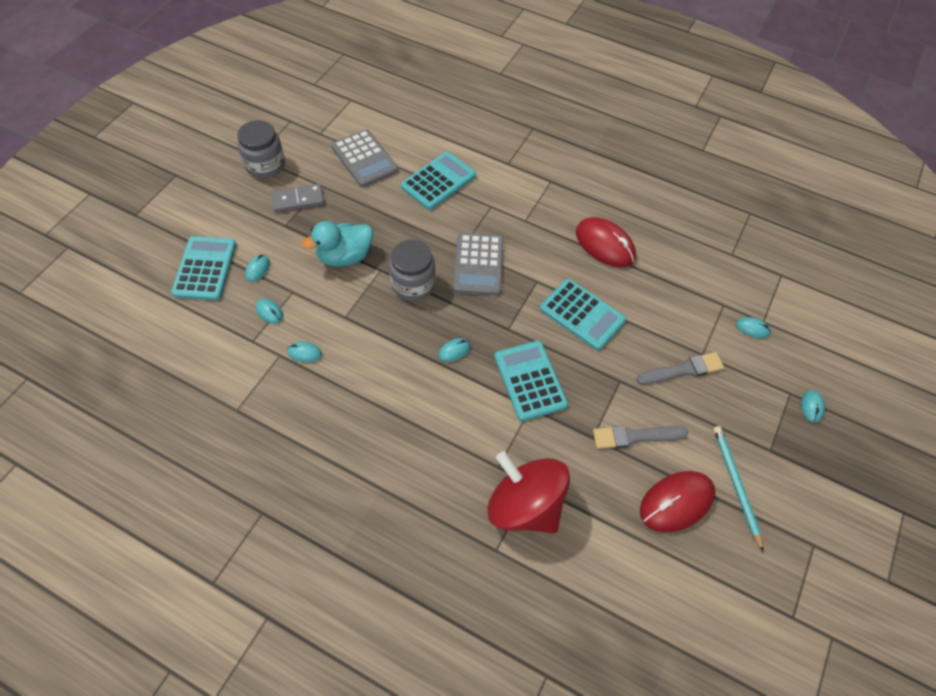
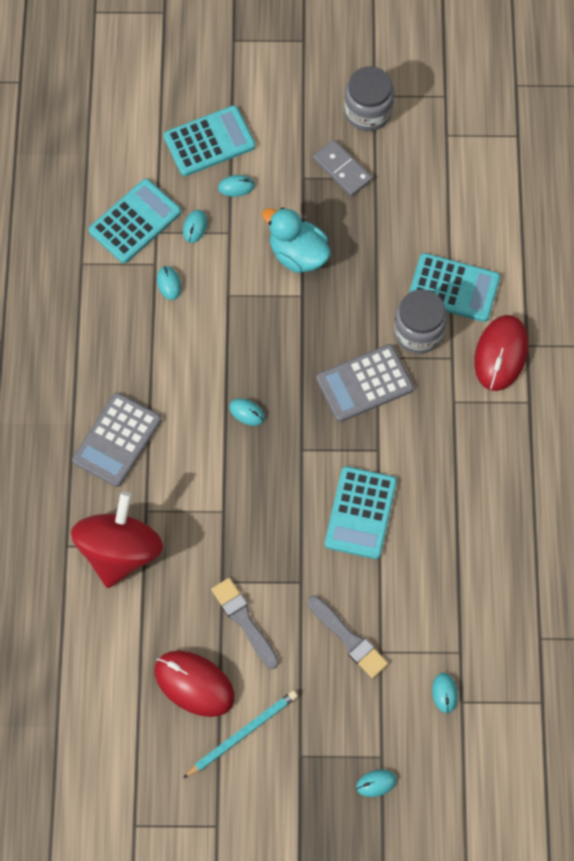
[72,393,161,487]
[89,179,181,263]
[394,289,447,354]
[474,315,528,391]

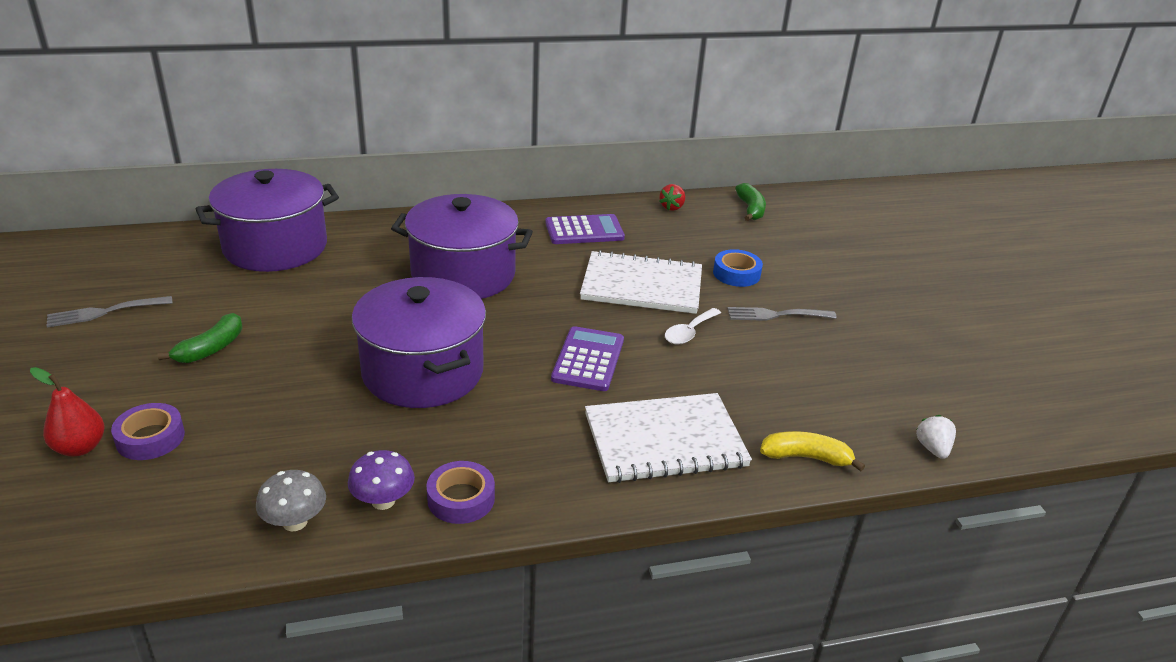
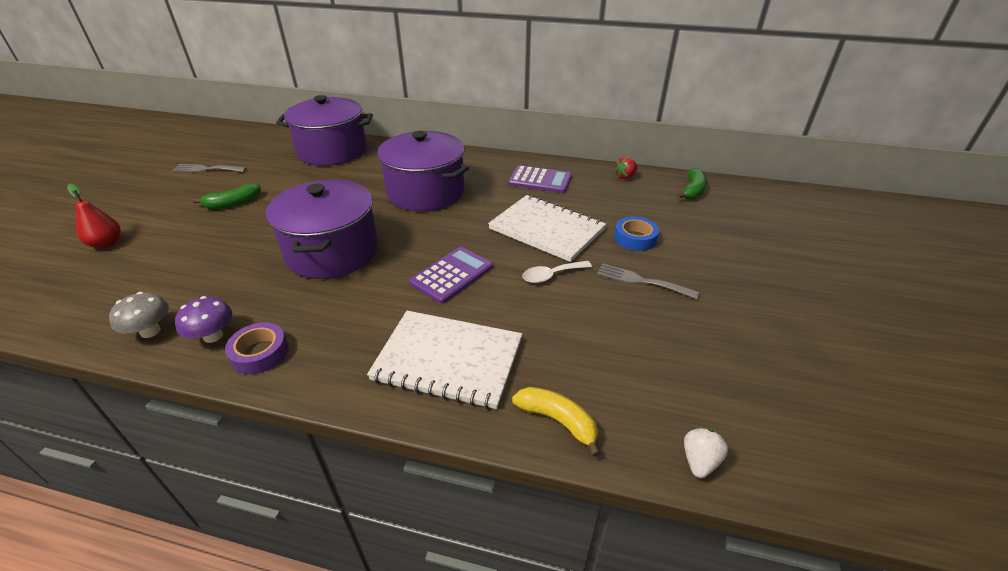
[111,403,185,460] (first image)

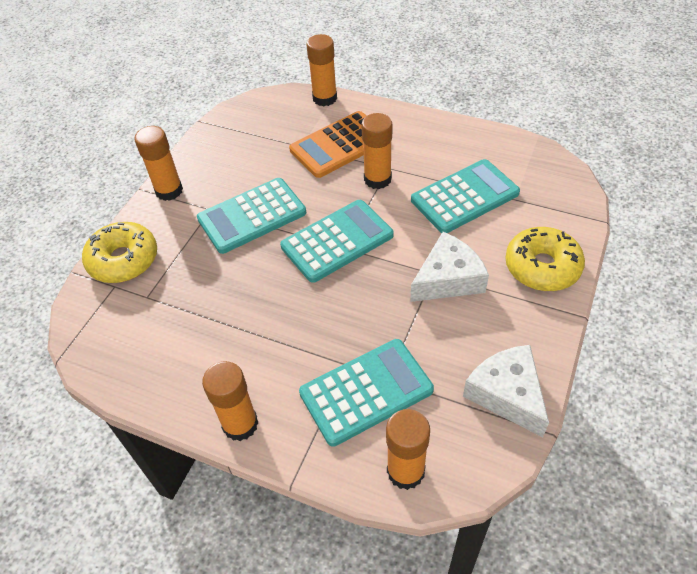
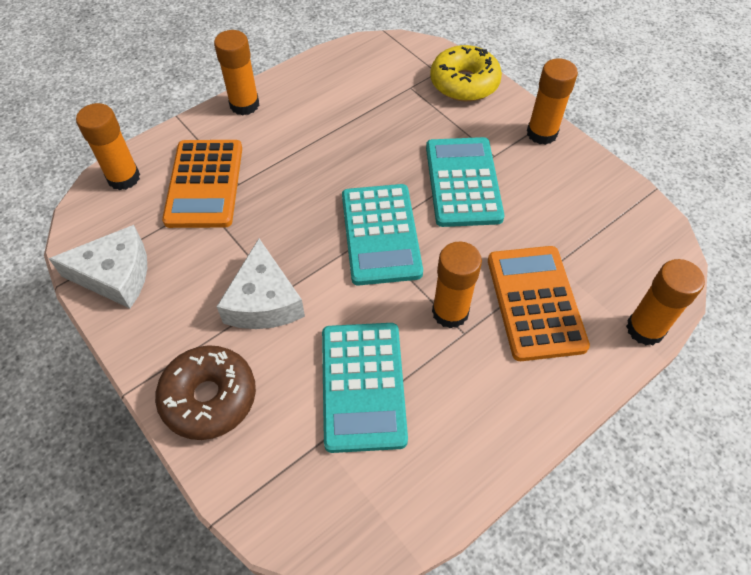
[155,345,256,440]
[162,140,242,228]

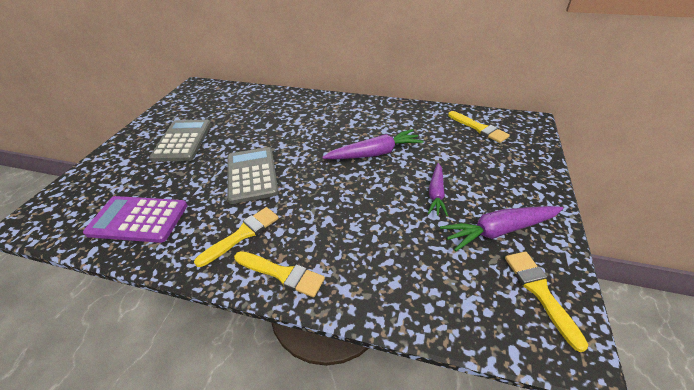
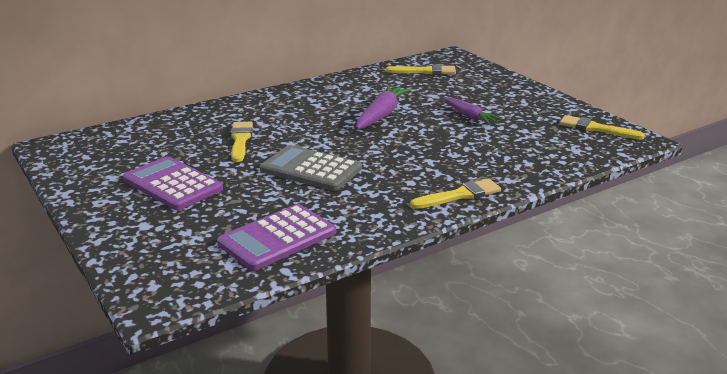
[123,156,223,210]
[230,122,253,162]
[440,206,564,251] (first image)

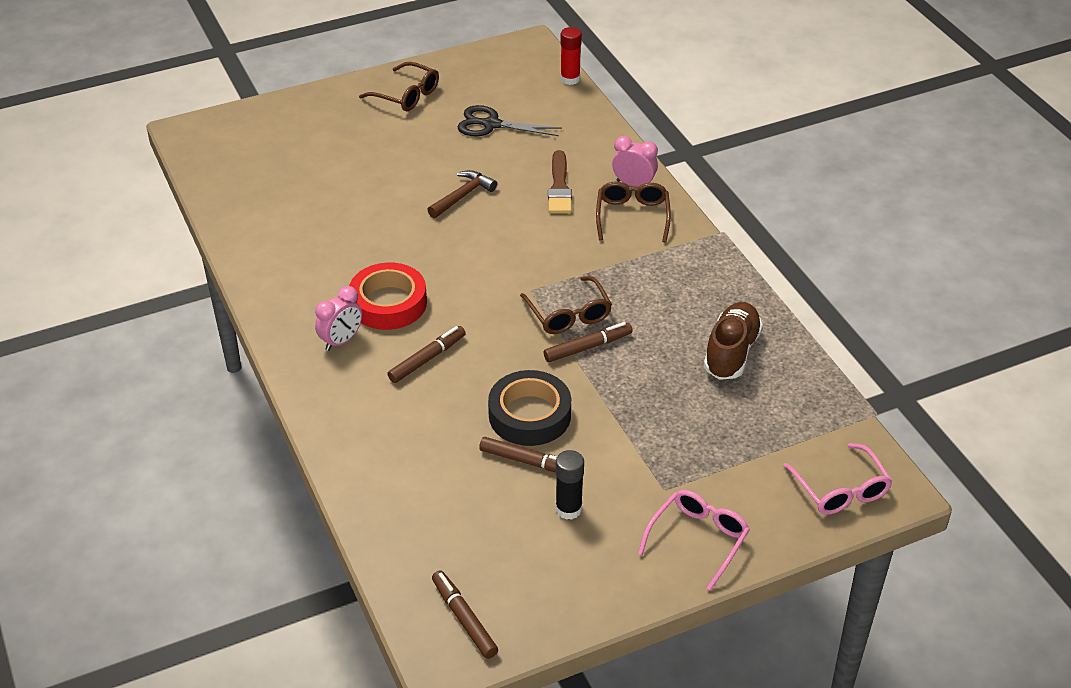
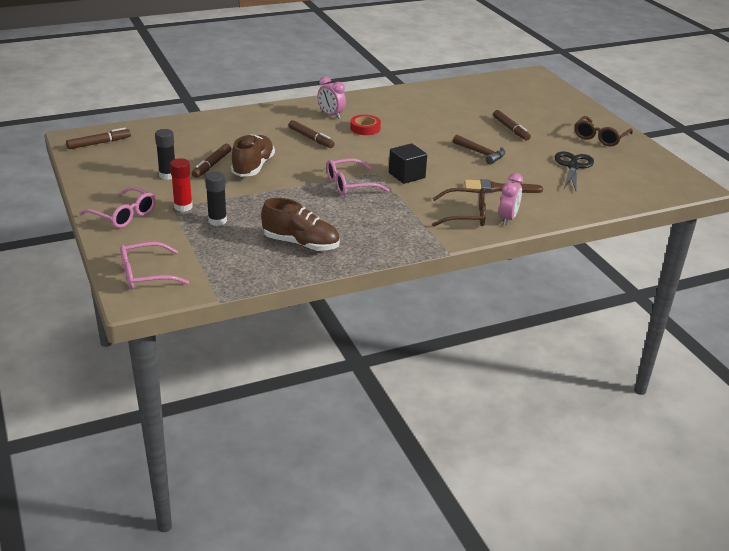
[170,158,193,212]
[205,172,227,226]
[231,134,275,177]
[327,159,389,195]
[350,115,381,135]
[389,143,427,184]
[493,110,531,140]

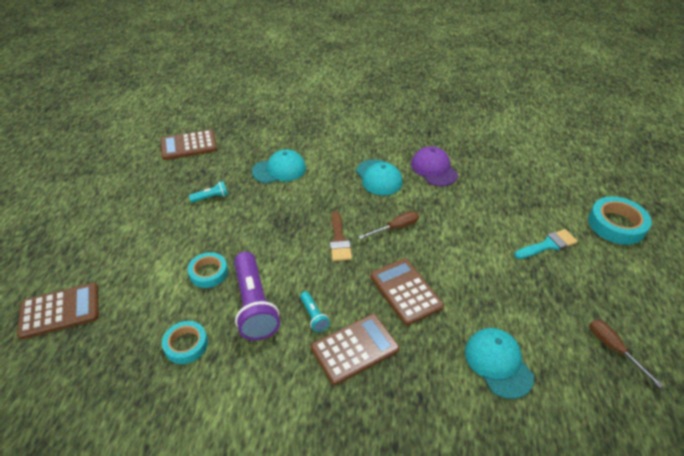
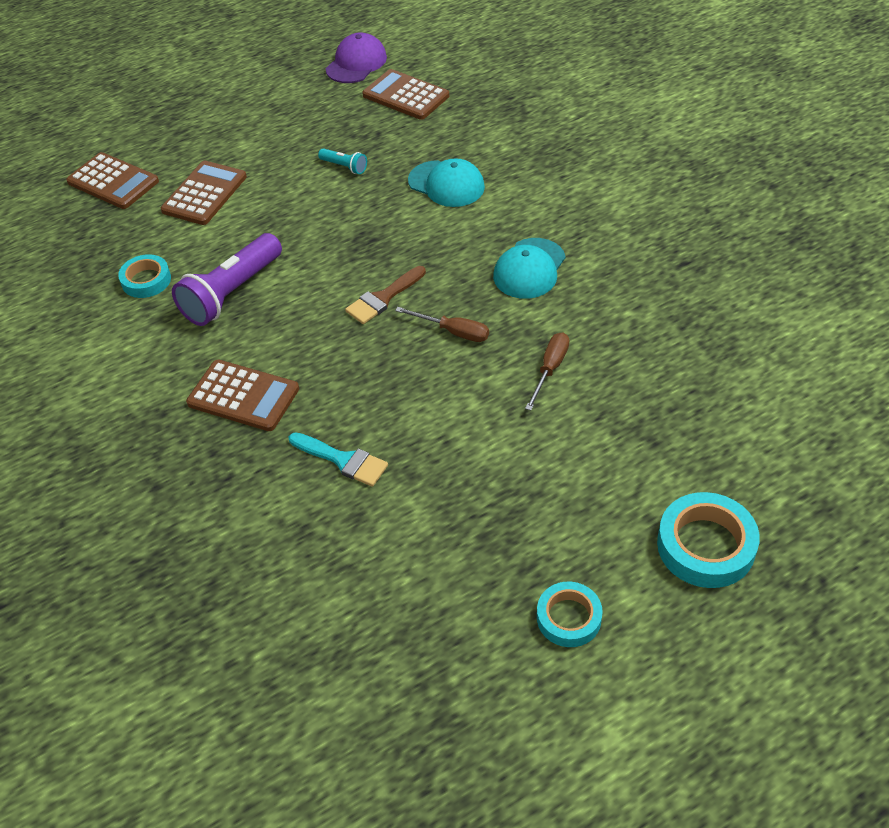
[161,161,247,225]
[289,432,388,487]
[326,33,387,83]
[525,332,570,411]
[537,582,603,647]
[300,291,330,332] (first image)
[465,328,534,399] (first image)

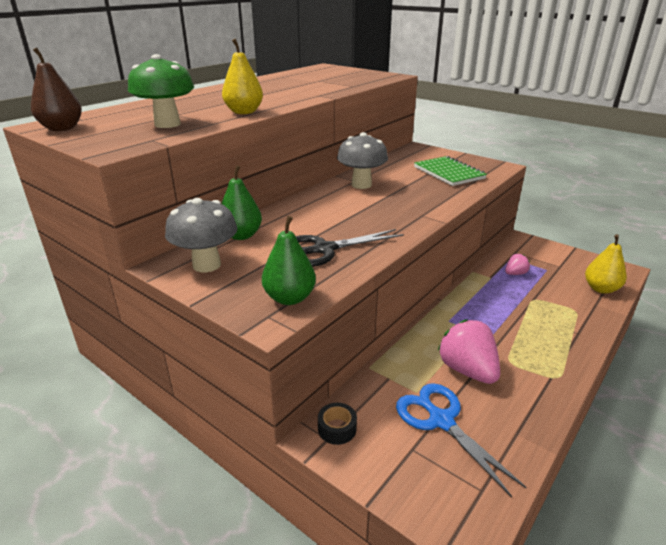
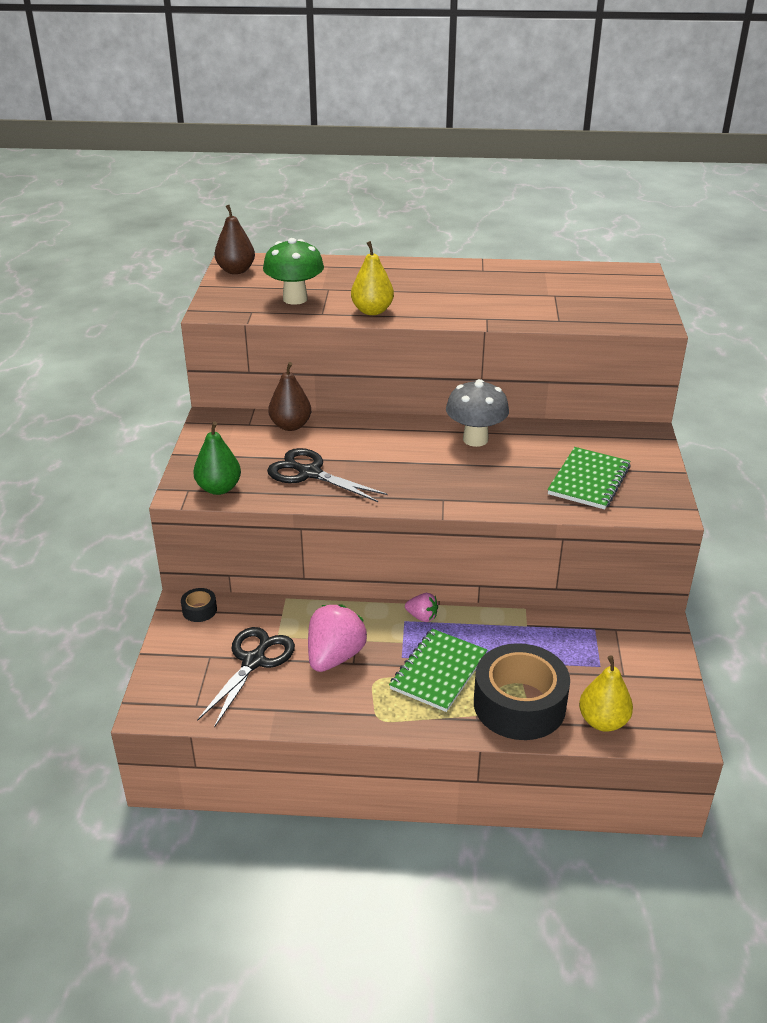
[197,627,295,728]
[268,362,311,431]
[389,629,487,712]
[405,593,438,622]
[474,643,570,740]
[165,198,237,272] (first image)

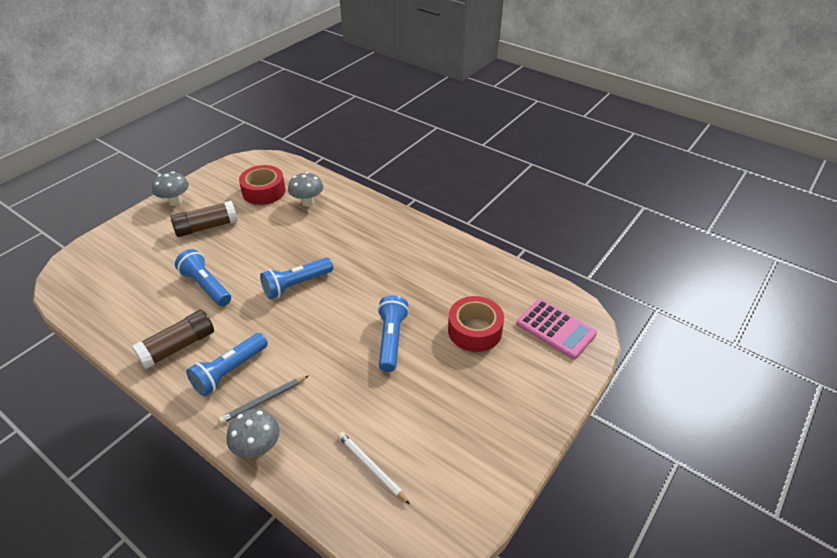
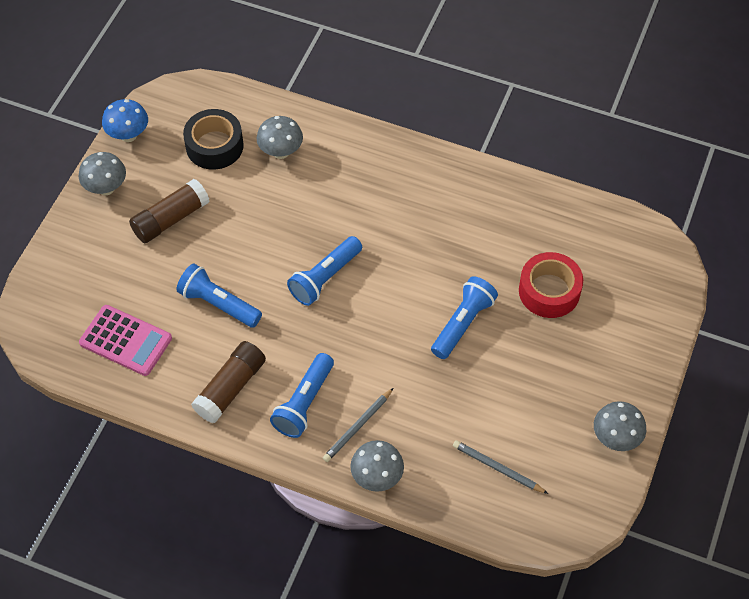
[79,305,172,376]
[102,99,148,142]
[183,109,244,170]
[431,276,498,359]
[453,440,548,494]
[594,401,646,451]

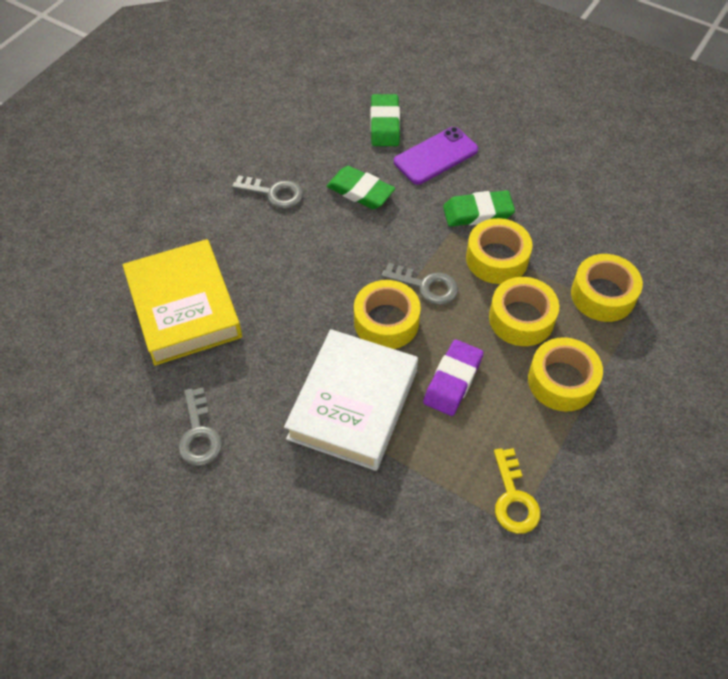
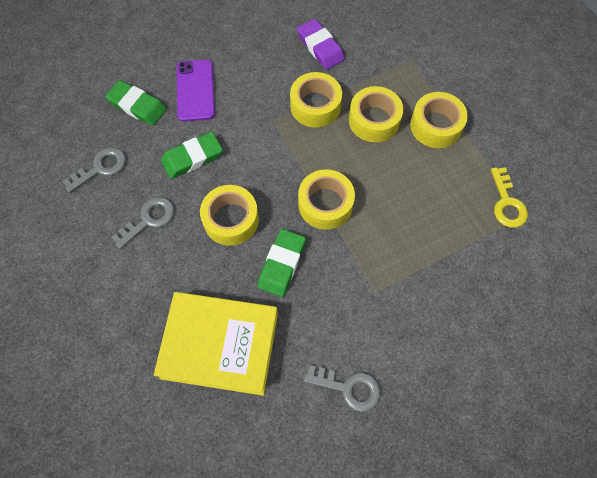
[63,147,126,193]
[200,185,259,246]
[258,229,306,297]
[297,19,345,69]
[491,167,528,228]
[284,329,418,471] (first image)

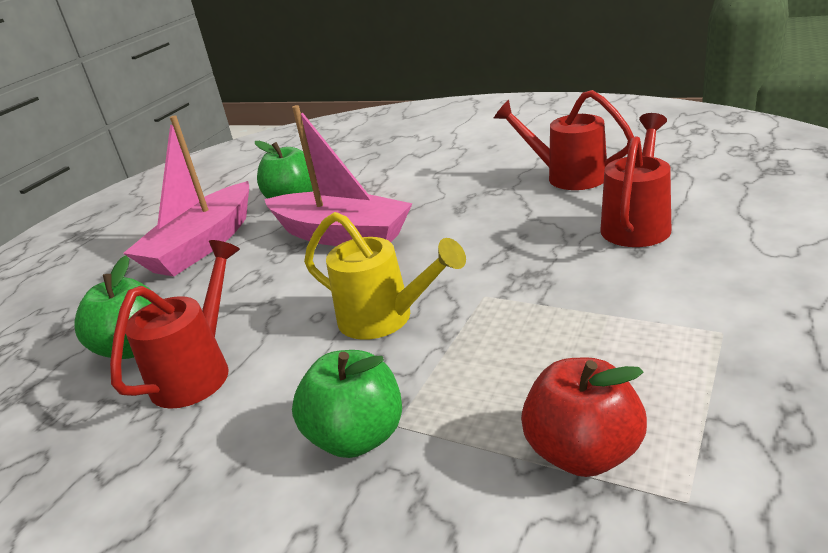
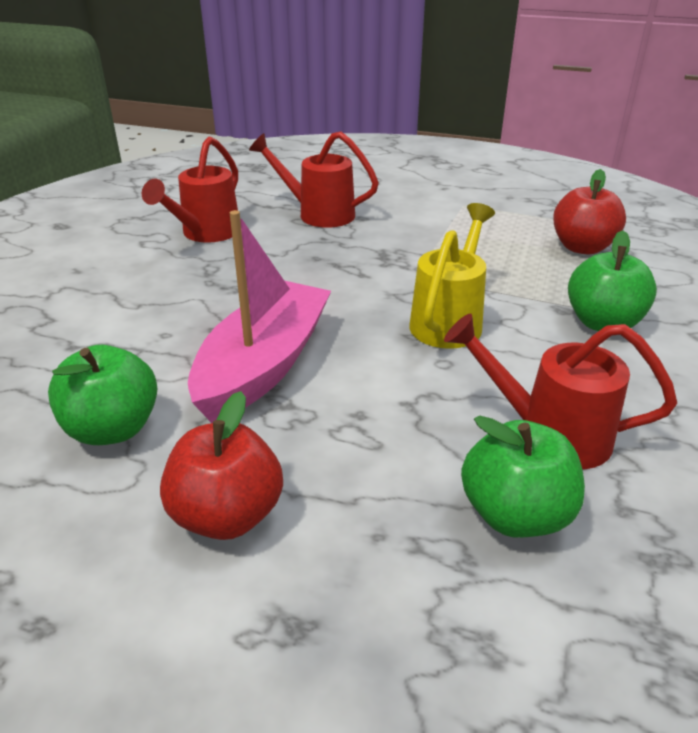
[160,391,283,540]

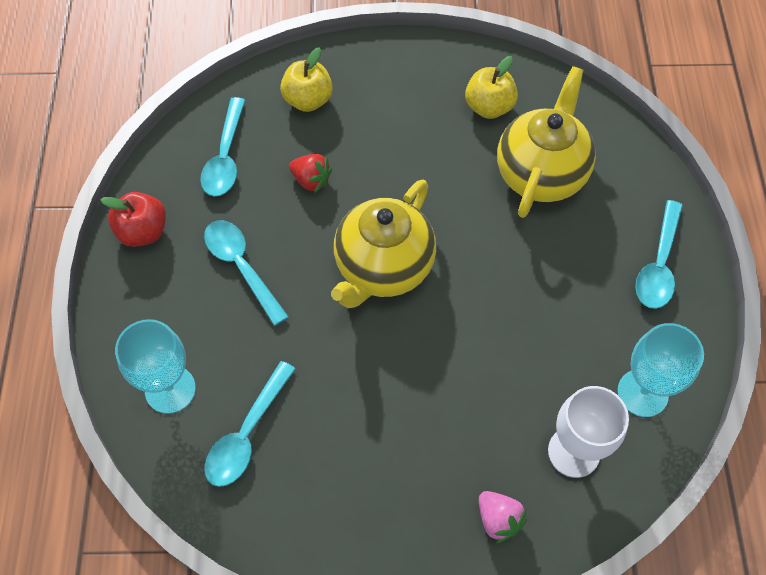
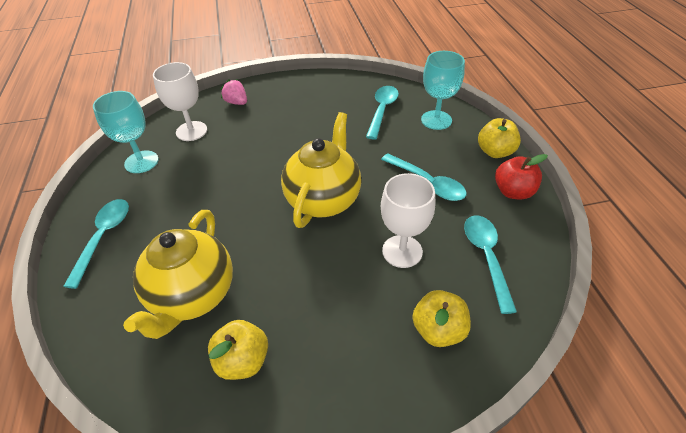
[381,173,435,268]
[478,118,521,158]

